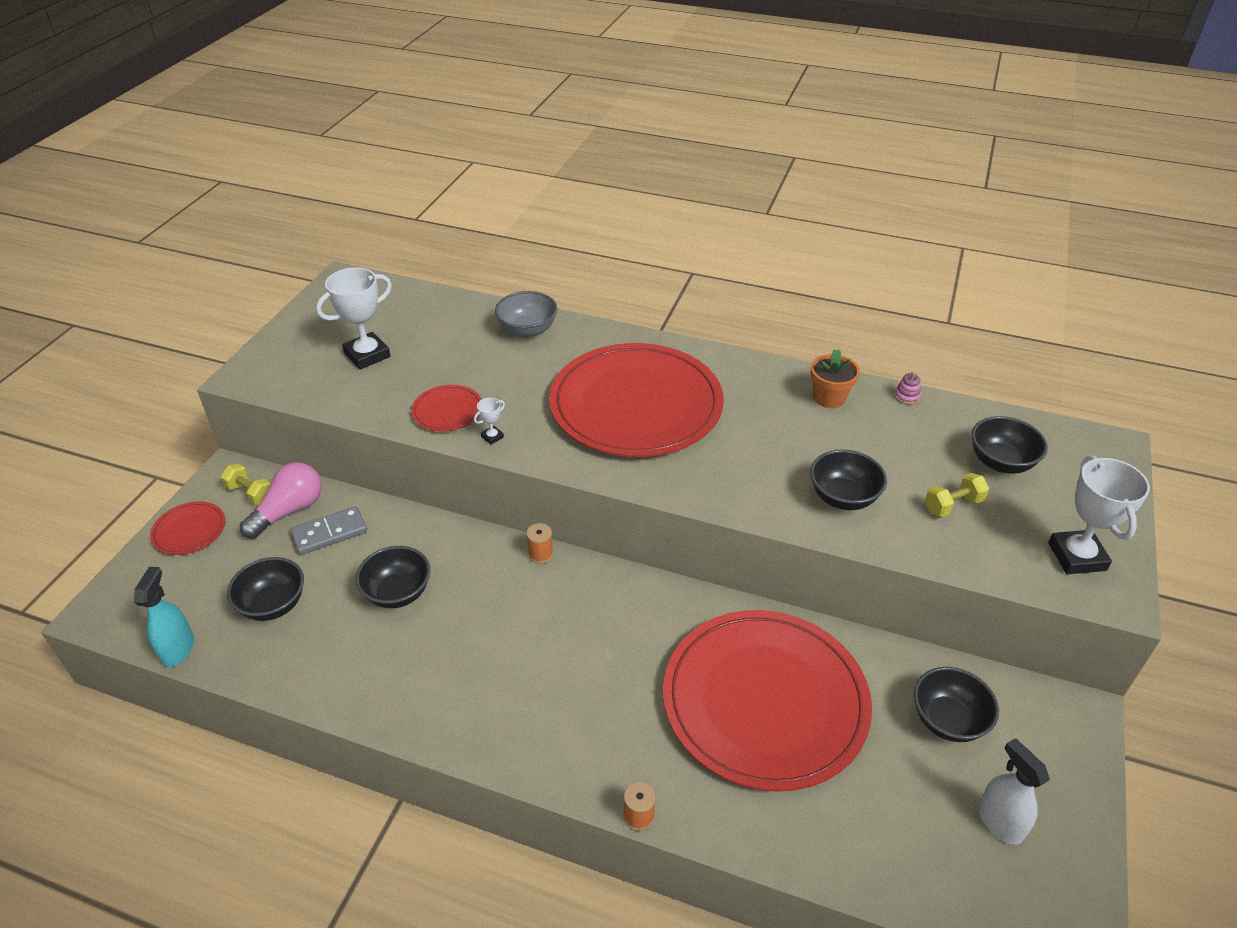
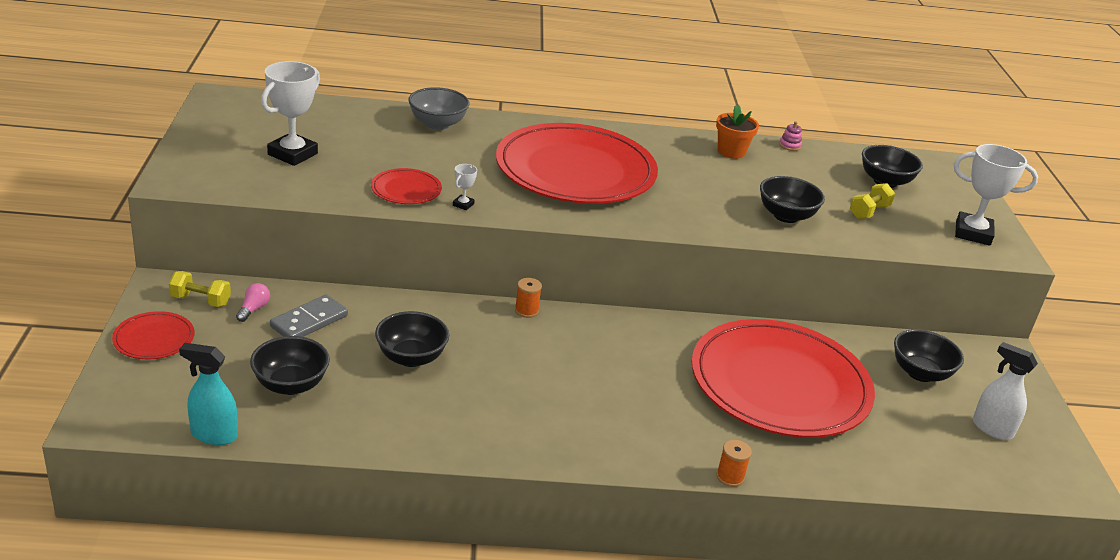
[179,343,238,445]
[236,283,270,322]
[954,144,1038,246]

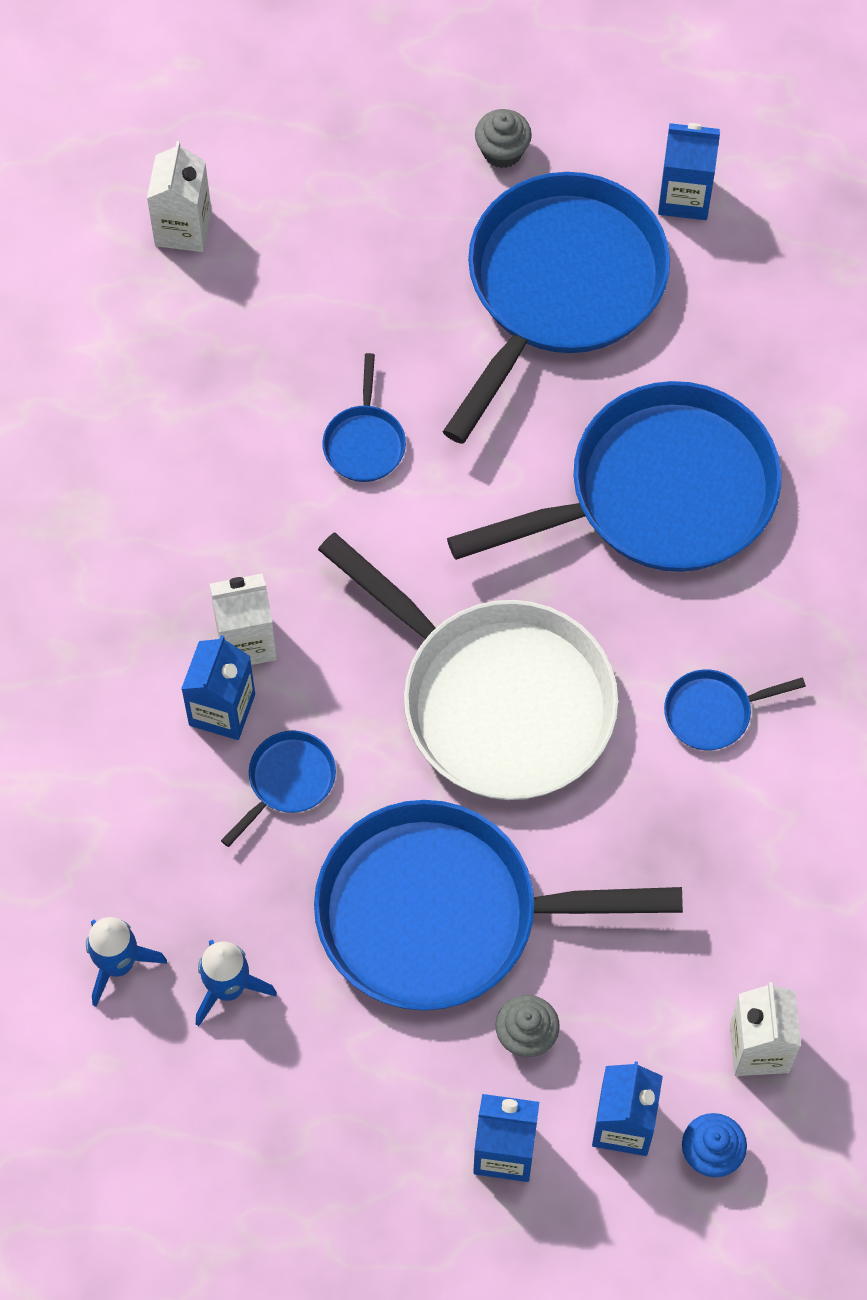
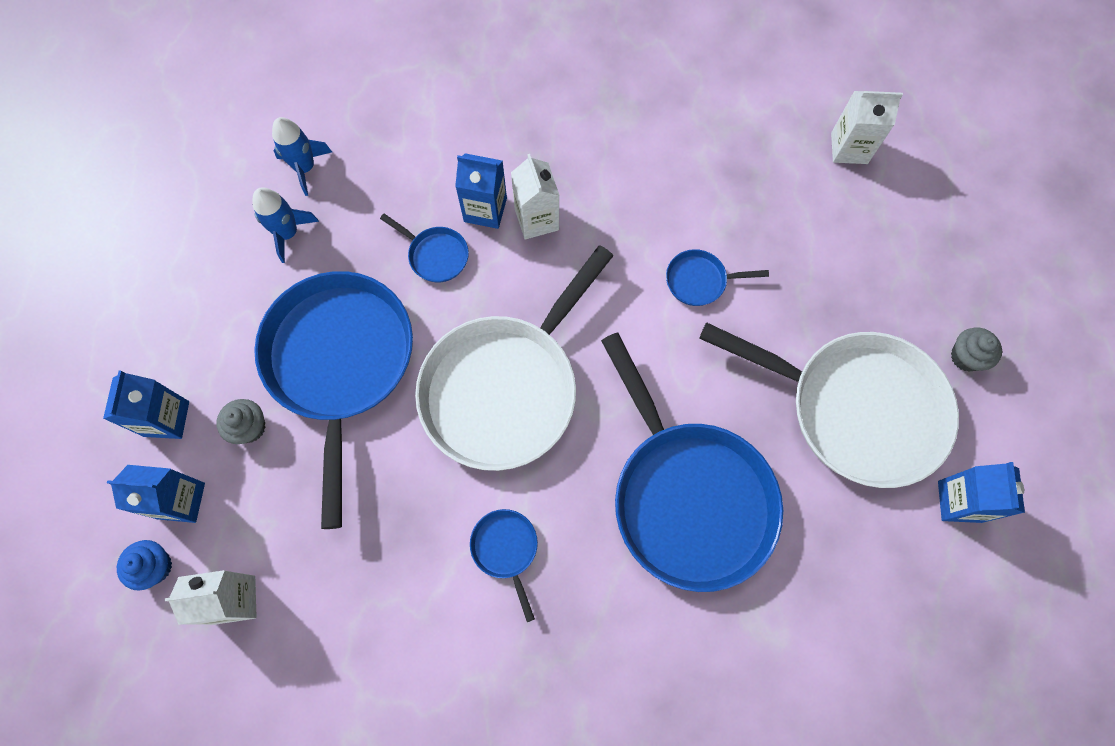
[699,322,959,488]

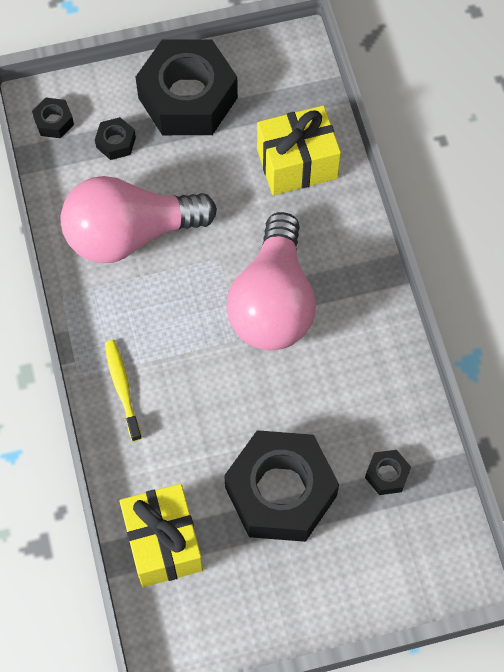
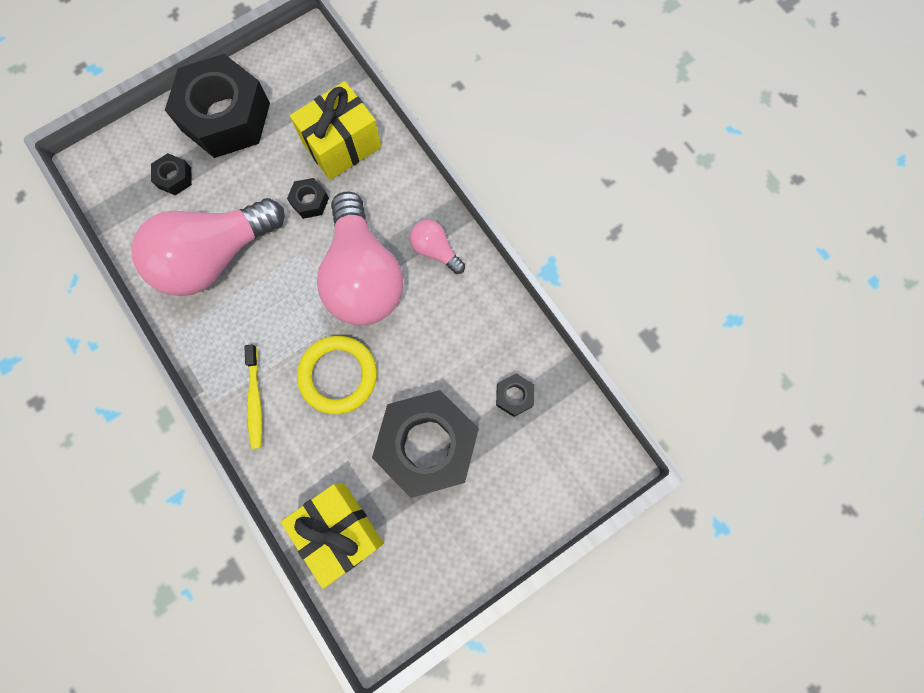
[244,344,262,449]
[287,178,329,219]
[297,336,377,414]
[410,220,465,274]

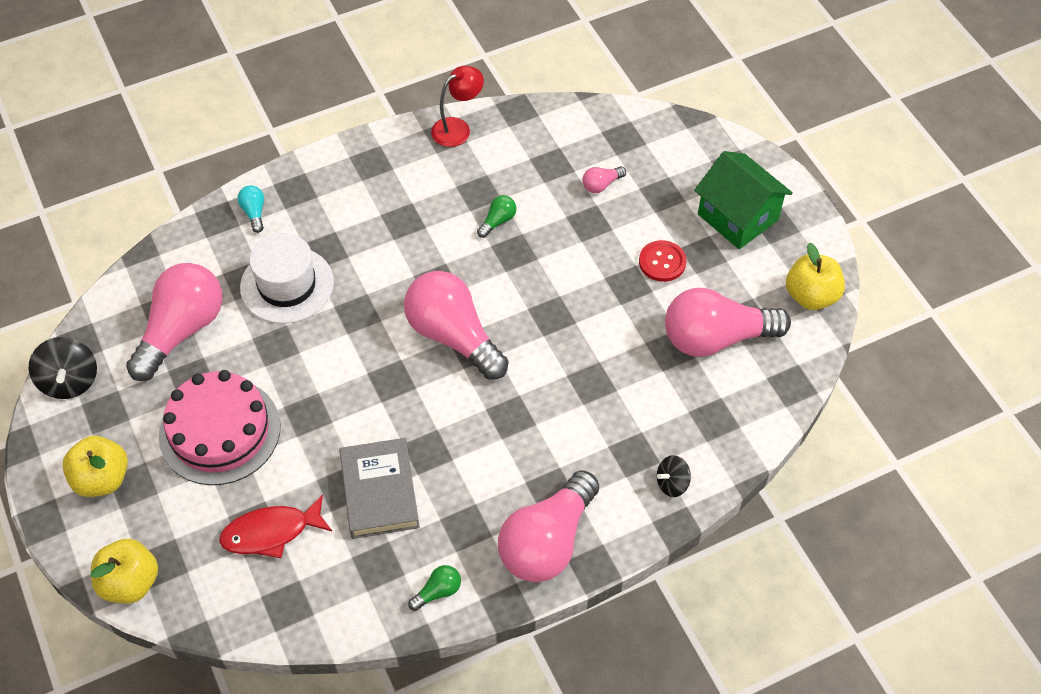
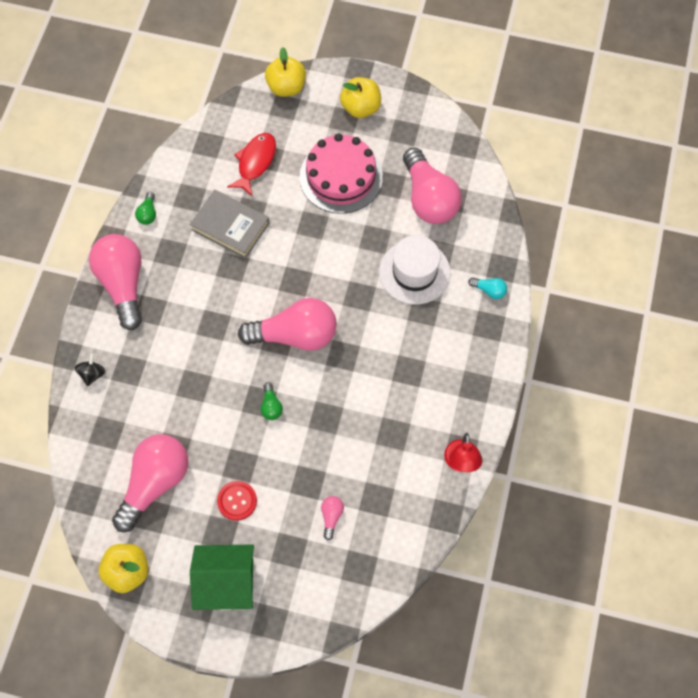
[261,382,283,420]
[29,337,97,399] (first image)

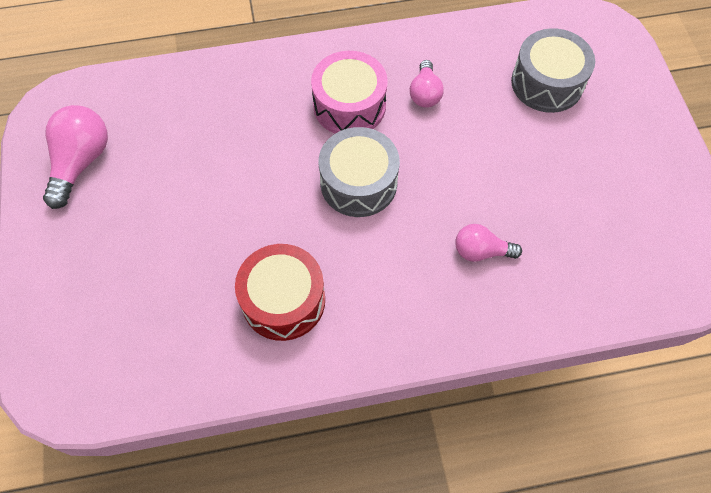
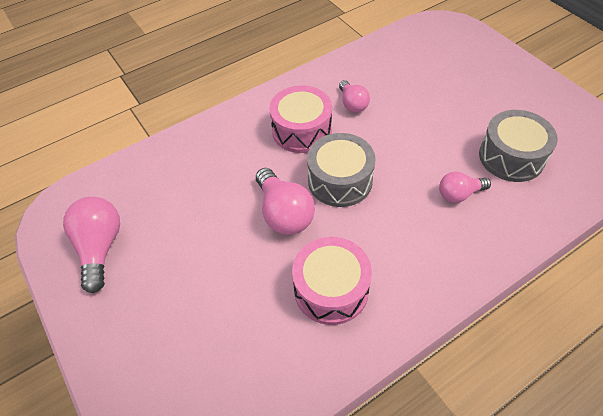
[256,168,315,235]
[292,237,372,325]
[479,110,558,182]

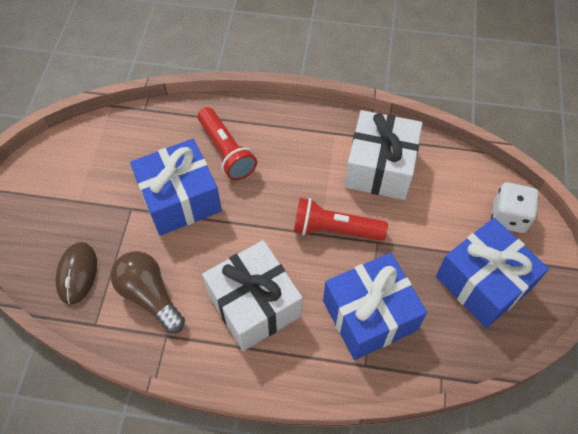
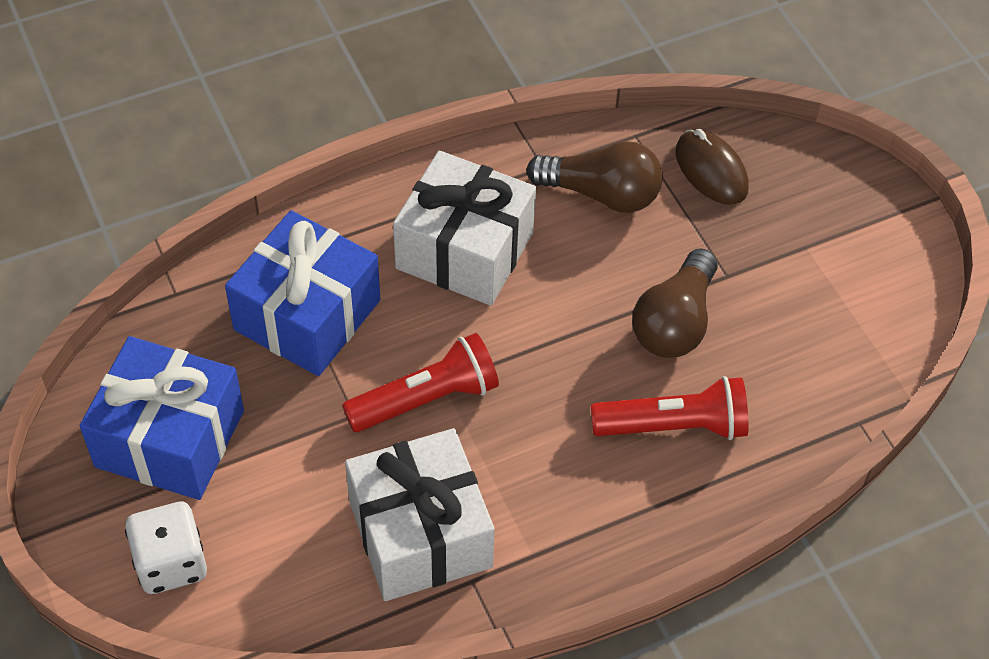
[591,376,749,440]
[632,248,718,358]

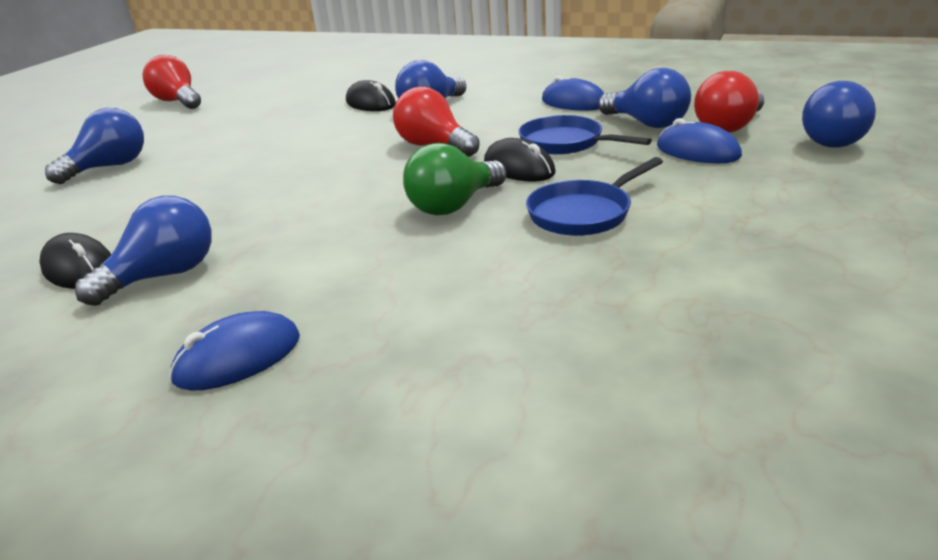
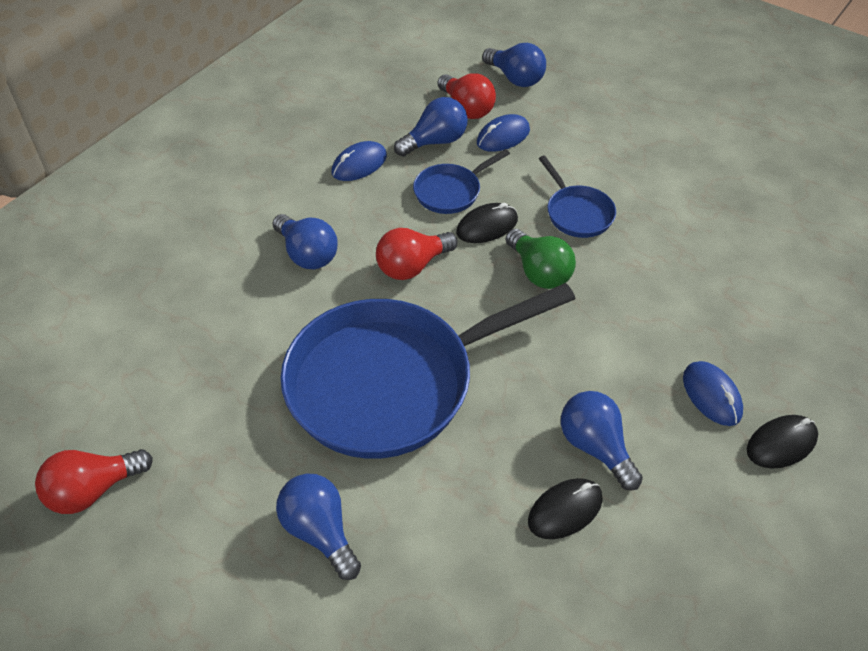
[281,283,575,459]
[747,415,818,468]

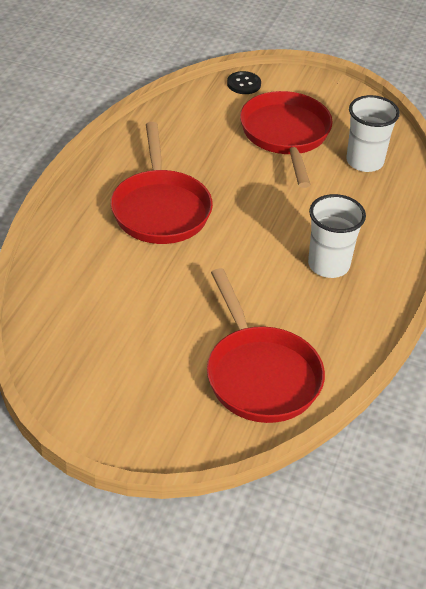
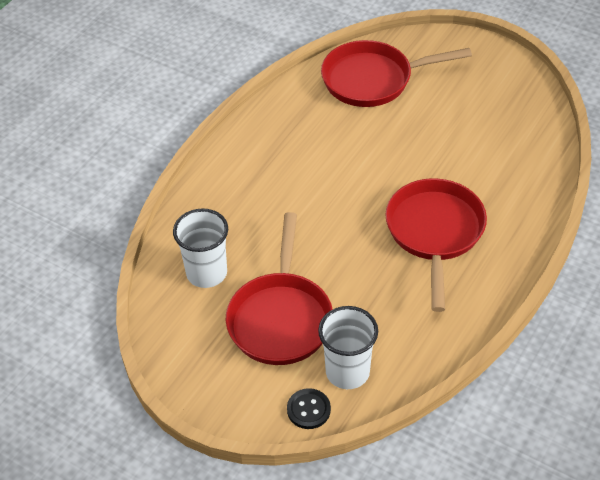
[318,306,378,389]
[321,40,472,107]

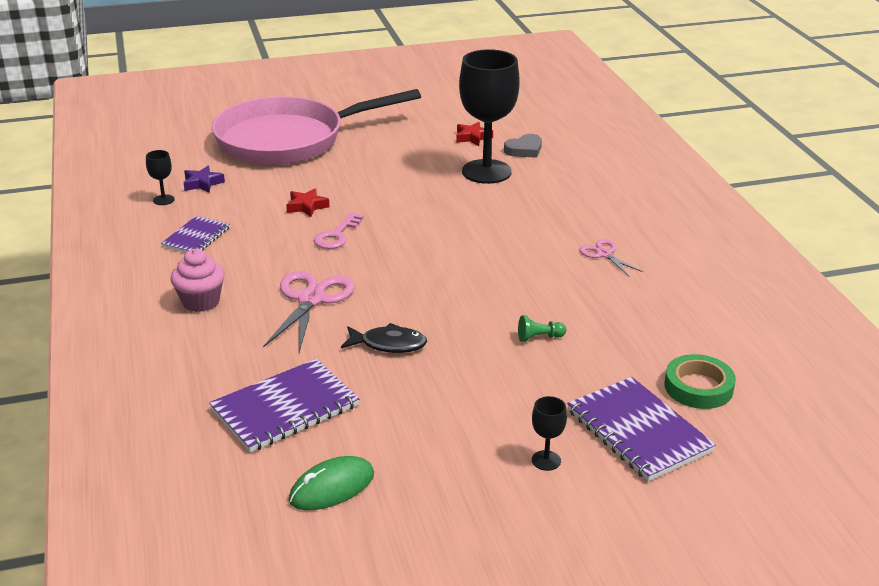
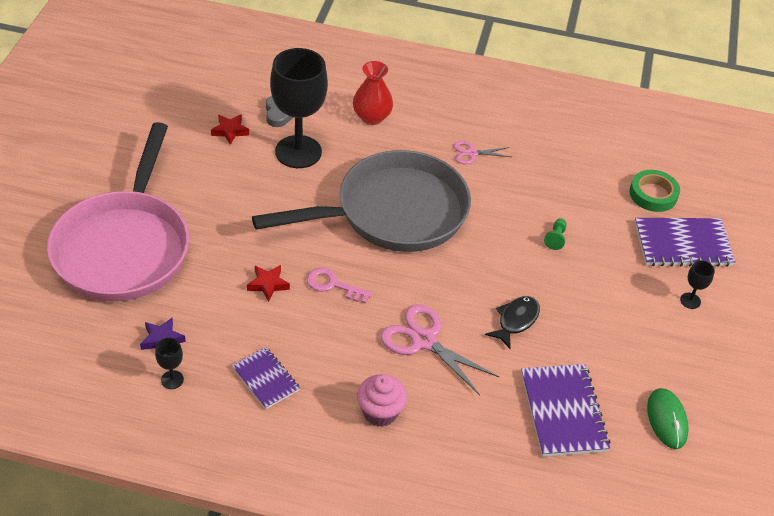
[252,150,471,252]
[307,267,372,304]
[353,61,393,125]

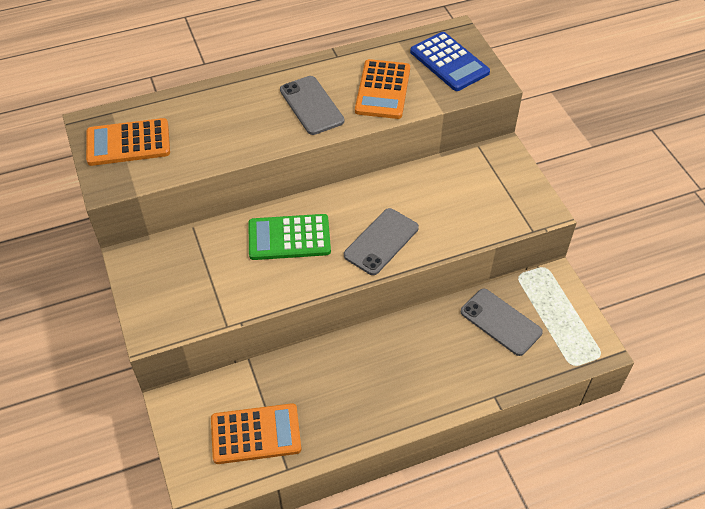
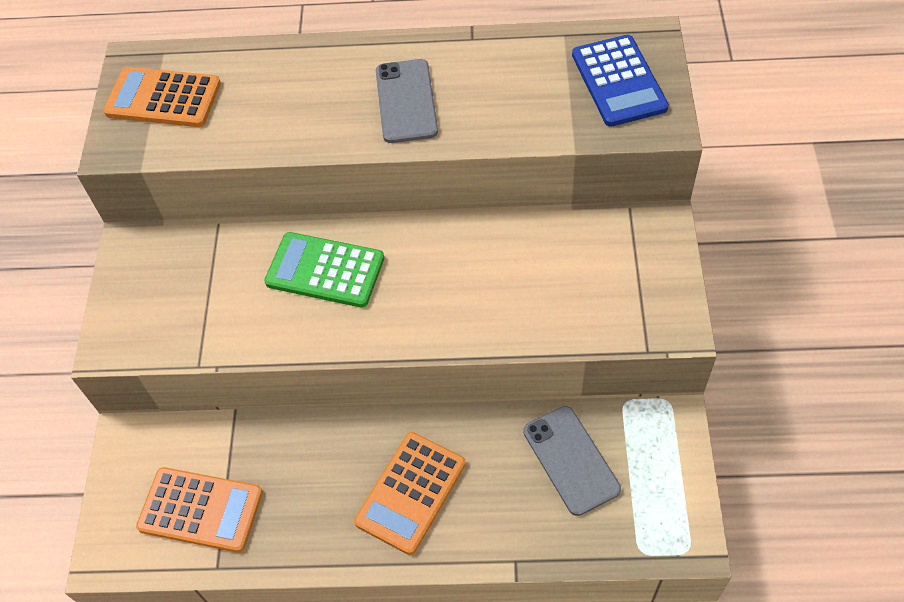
[354,432,466,555]
[344,208,419,275] (first image)

